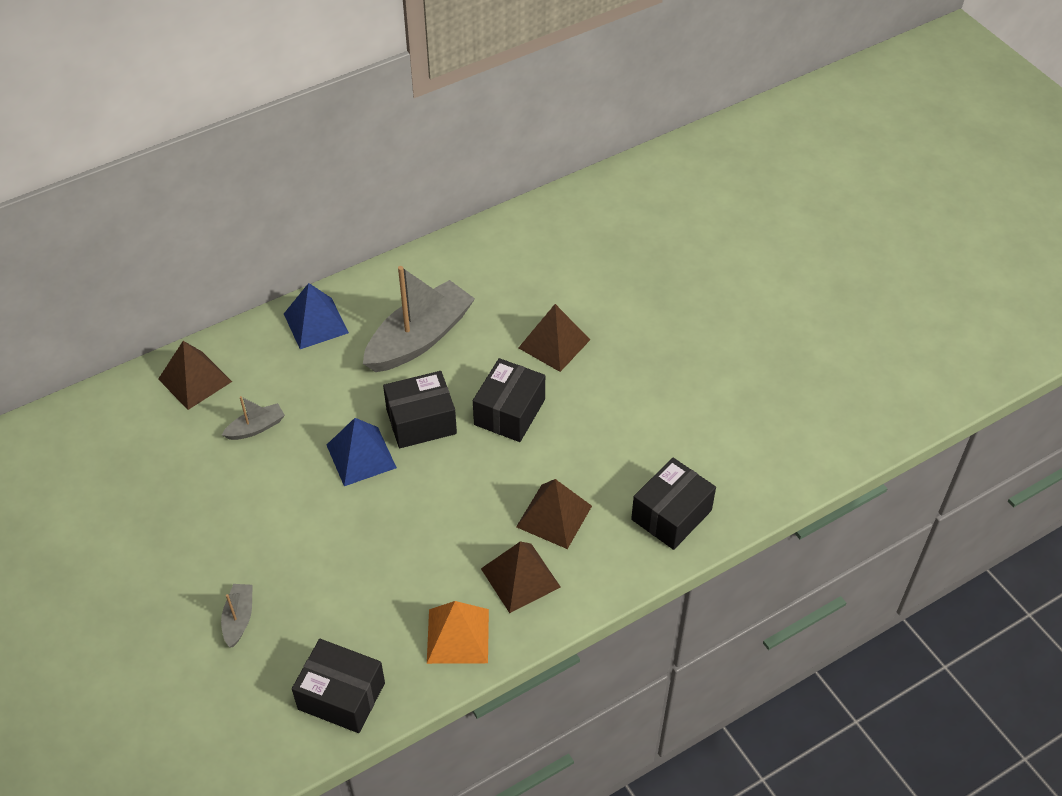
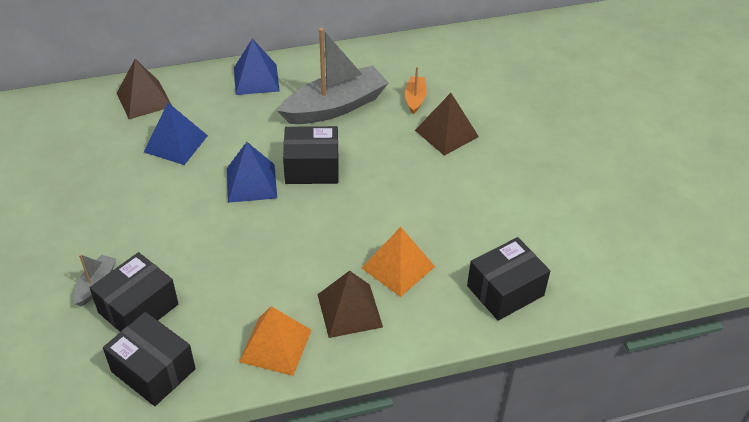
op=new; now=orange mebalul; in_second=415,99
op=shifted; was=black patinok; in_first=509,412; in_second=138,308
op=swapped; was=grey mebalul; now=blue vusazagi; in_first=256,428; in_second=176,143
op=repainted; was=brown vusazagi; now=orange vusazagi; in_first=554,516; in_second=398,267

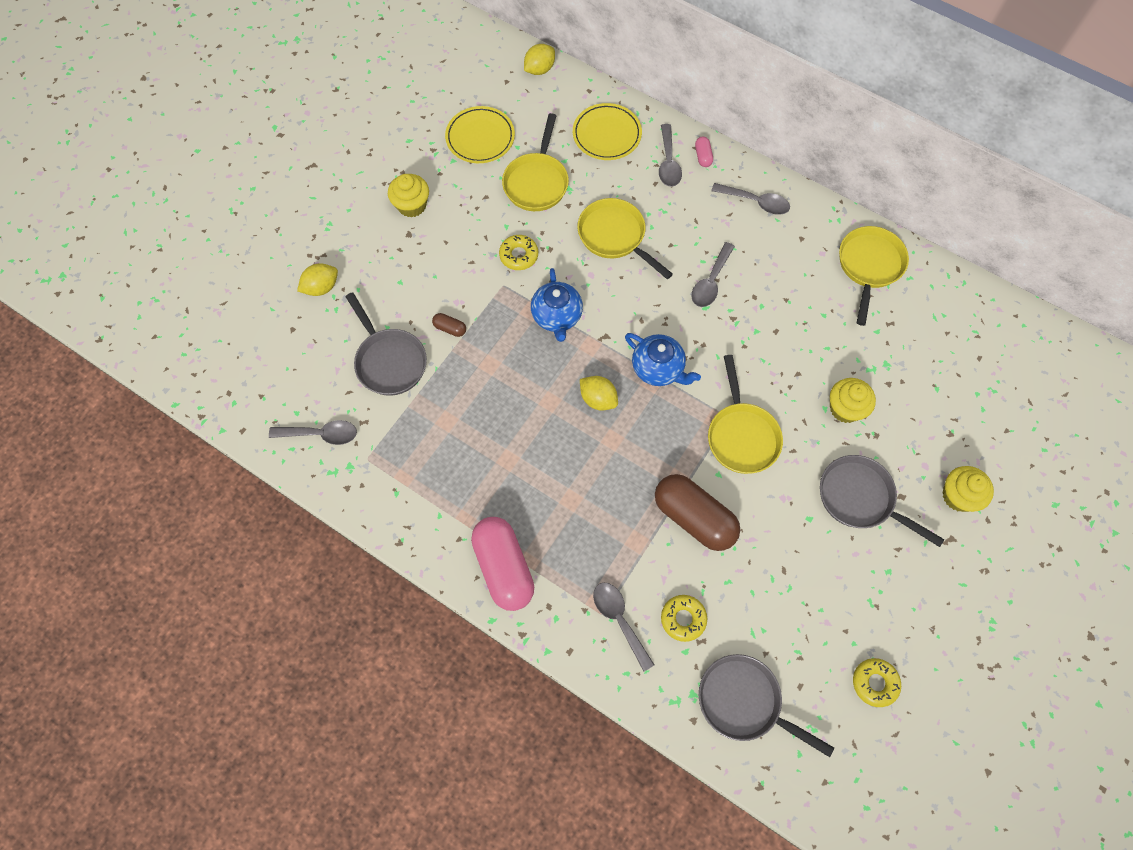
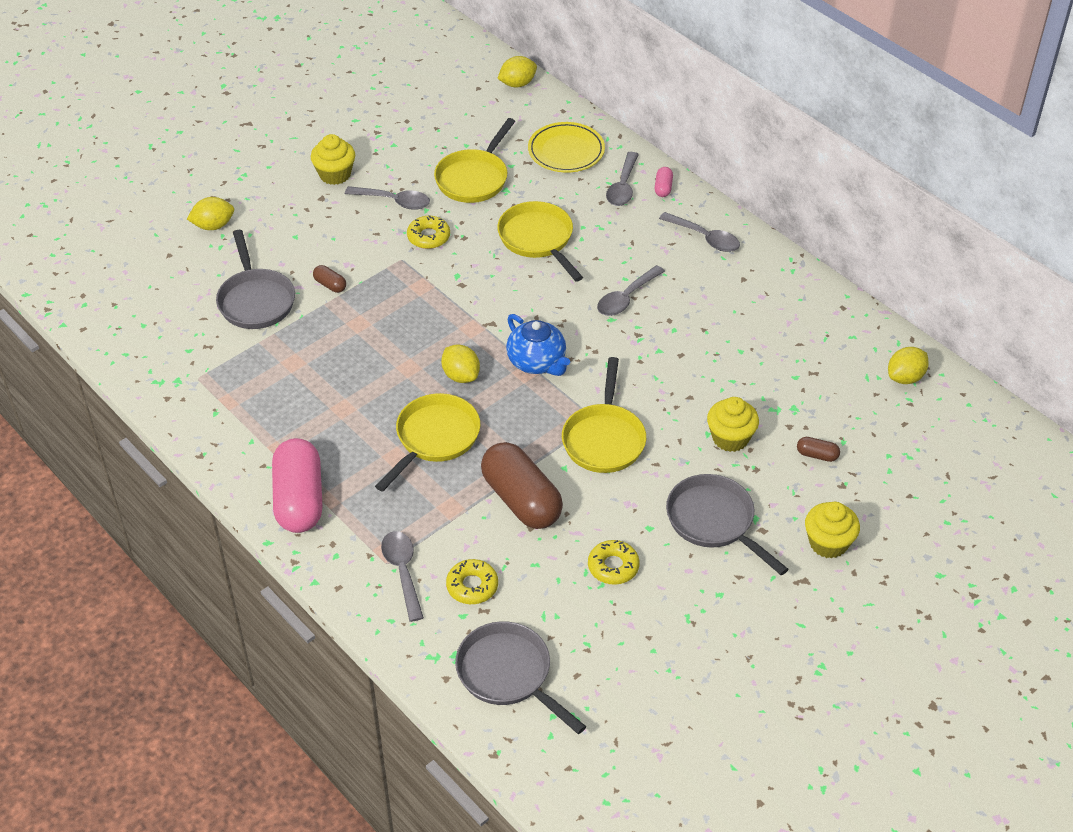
op=gone; was=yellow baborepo; in_first=480,137
op=gone; was=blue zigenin; in_first=557,316
op=new; now=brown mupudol; in_second=817,455
op=new; now=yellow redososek; in_second=905,377
op=shifted; was=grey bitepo; in_first=321,434; in_second=394,201
op=shifted; was=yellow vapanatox; in_first=869,266; in_second=434,439
op=shifted; was=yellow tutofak; in_first=874,683; in_second=613,566

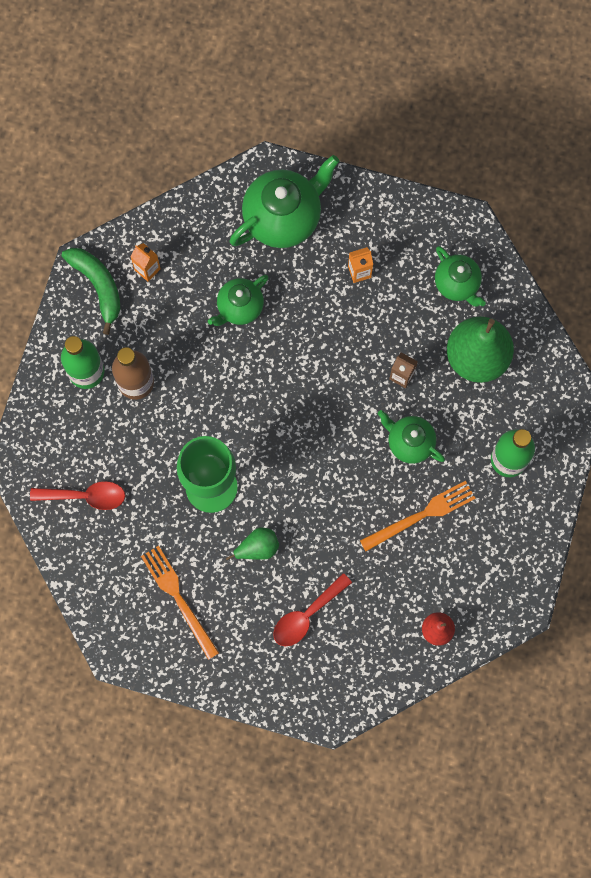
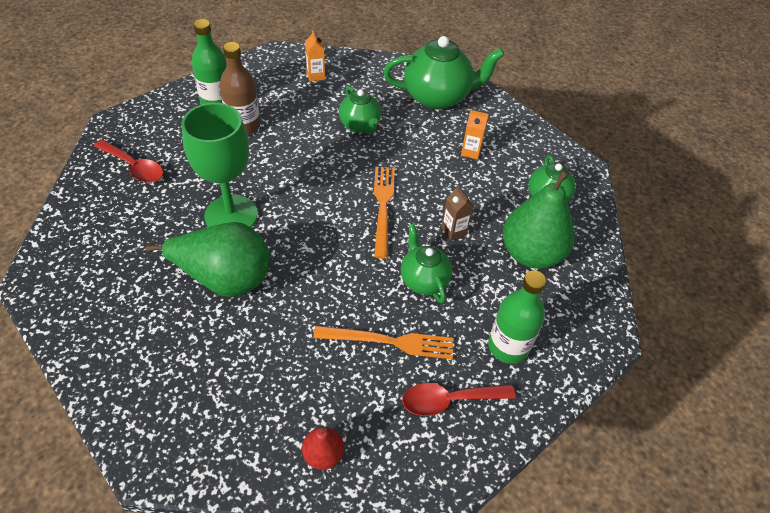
op=gone; was=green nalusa; in_first=98,286
op=shifted; was=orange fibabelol; in_first=178,598; in_second=383,207
op=shifted; was=red bitepo; in_first=307,615; in_second=449,400
op=rotated; was=green zigenin; in_first=239,307; in_second=360,125; clockwise=-105
op=scaled; was=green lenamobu; in_first=257,548; in_second=224,278; ratio=2.08

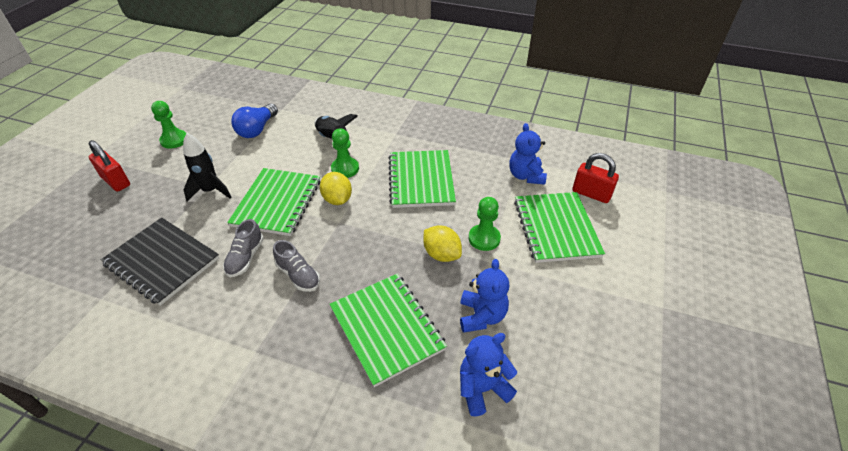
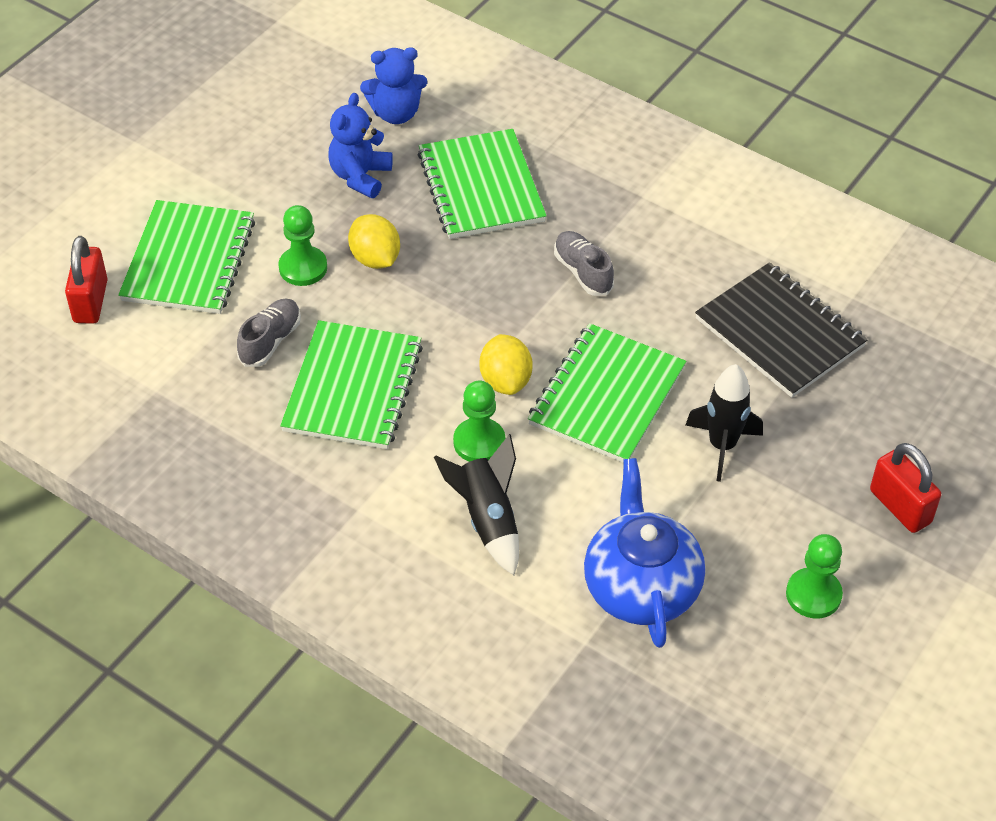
op=gone; was=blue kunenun; in_first=525,176
op=shifted; was=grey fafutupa; in_first=245,258; in_second=270,341
op=swapped; was=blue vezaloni; now=blue zigenin; in_first=257,129; in_second=641,587
op=rotated; was=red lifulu; in_first=591,194; in_second=90,301; clockwise=45

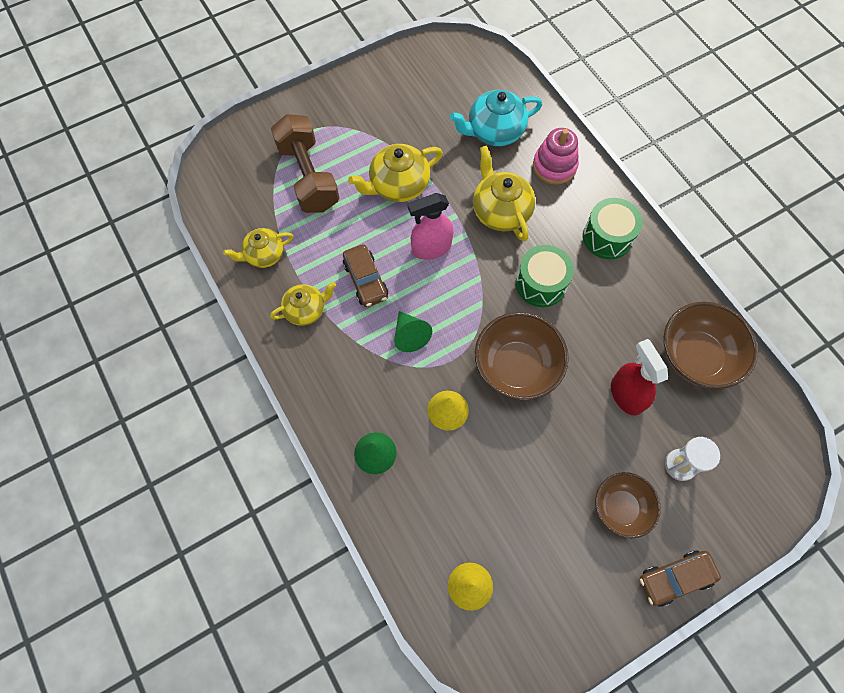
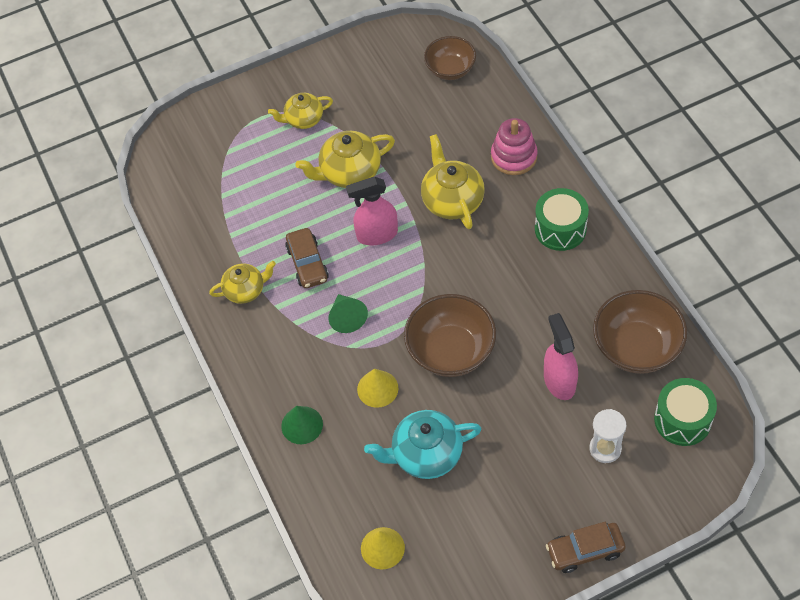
op=gone; was=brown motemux; in_first=308,177
op=shifted; was=yellow zigenin; in_first=264,255; in_second=303,119
op=shifted; was=turquoise zigenin; in_first=494,131; in_second=425,454
op=shifted; was=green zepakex; in_first=541,283; in_second=682,420
op=shifted; was=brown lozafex; in_first=620,508; in_second=450,70
op=repainted; was=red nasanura; now=pink nasanura; in_first=626,395; in_second=559,381

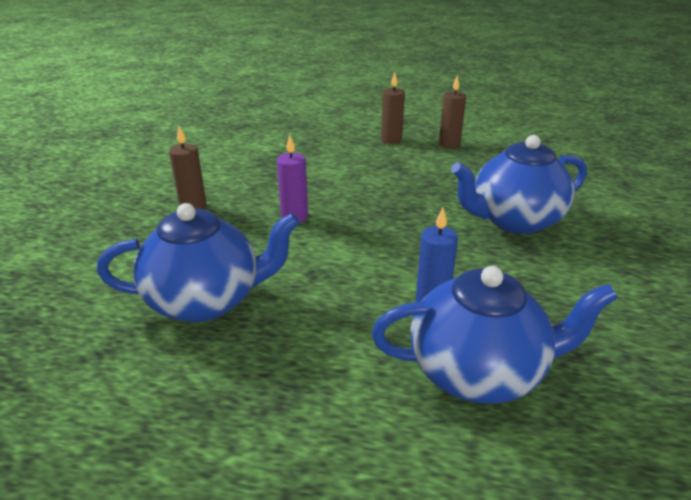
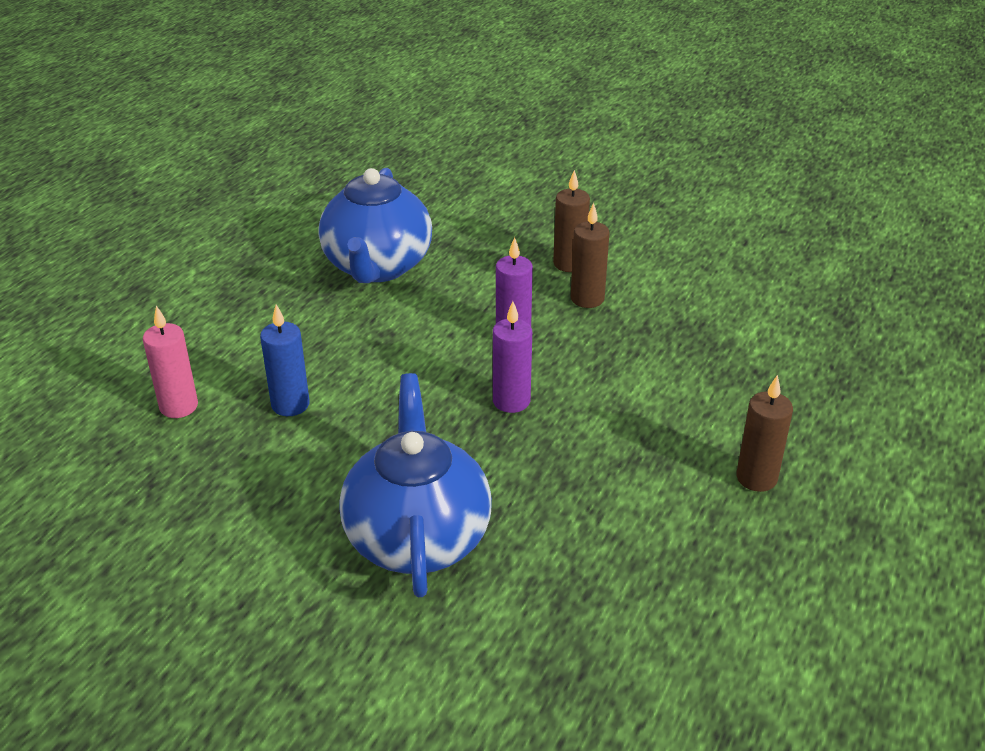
op=new; now=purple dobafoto; in_second=511,401
op=shifted; was=brown dobafoto; in_first=449,144; in_second=587,299
op=swapped; was=blue zigenin; now=pink dobafoto; in_first=478,372; in_second=179,406

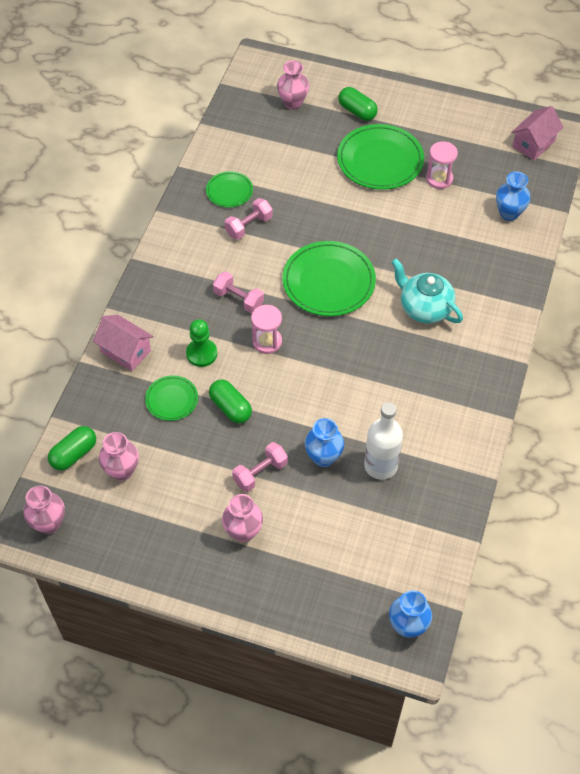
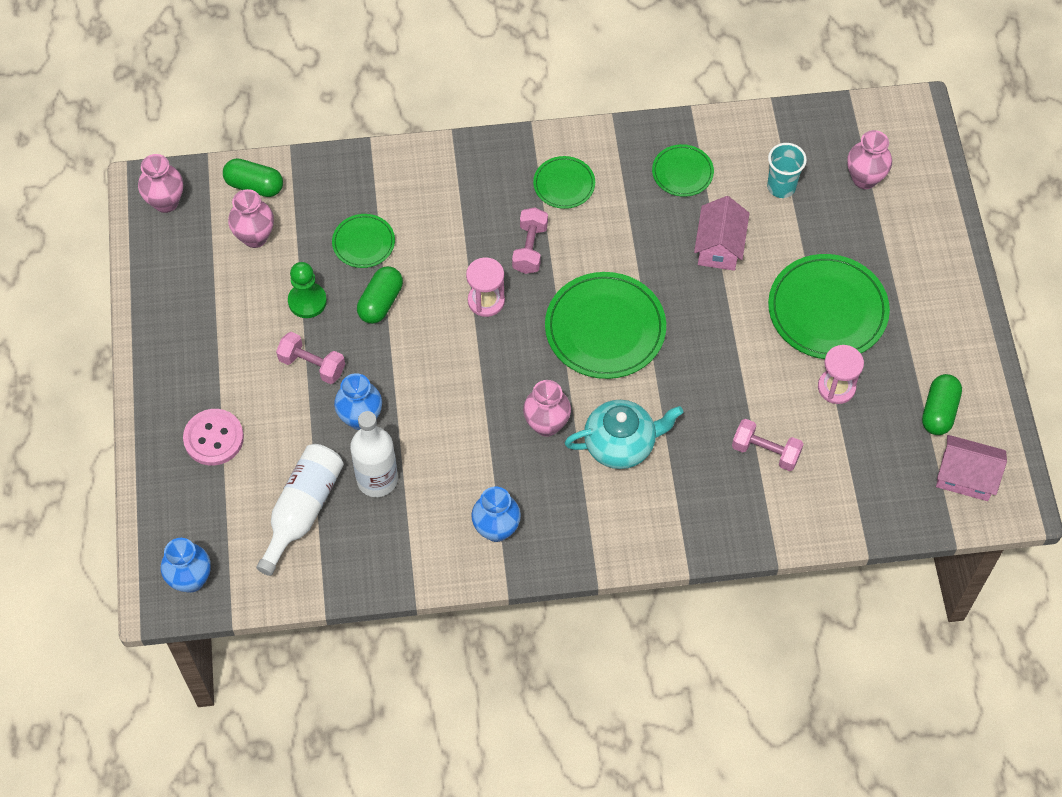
op=new; now=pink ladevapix; in_second=214,438
op=new; now=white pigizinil; in_second=303,510
op=new; now=green baborepo; in_second=564,184
op=new; now=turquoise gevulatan; in_second=781,187
op=shifted; was=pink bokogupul; in_first=125,351; in_second=719,247
op=shifted; was=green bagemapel; in_first=201,354; in_second=307,301
op=shifted; was=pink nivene; in_first=243,532; in_second=546,424
op=shifted; was=pink motemux; in_first=249,226; in_second=765,451
op=shifted; was=green mupudol; in_first=357,111; in_second=939,411
op=shifted; was=blue nivene; in_first=509,213; in_second=496,529
op=rotated; was=turquoise zigenin; in_first=424,308; in_second=621,444; clockwise=60

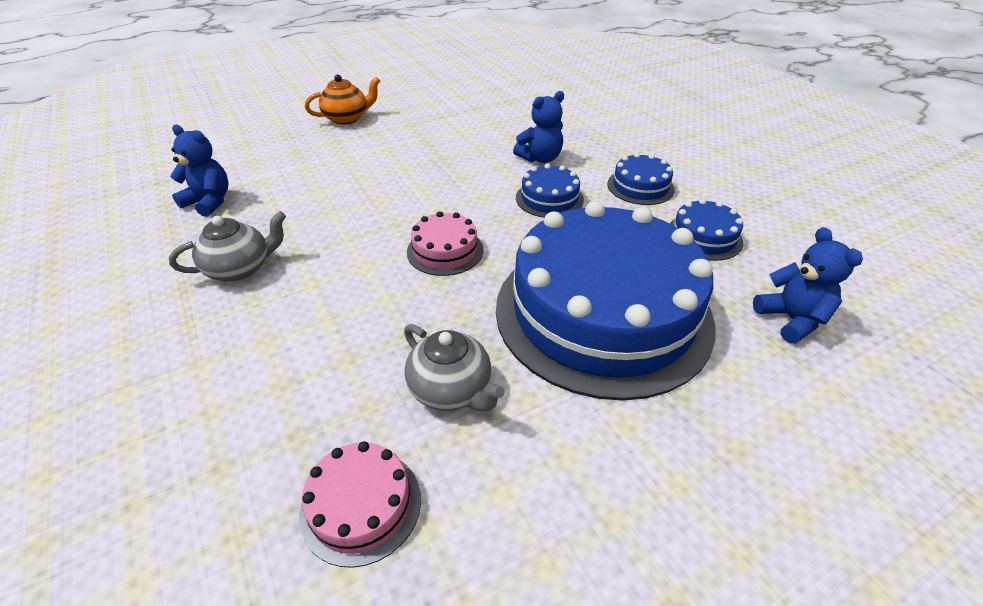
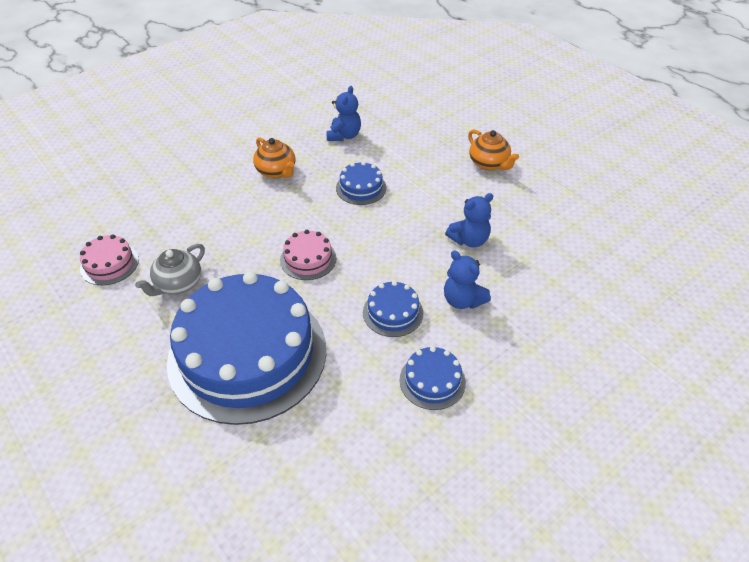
op=shifted; was=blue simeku; in_first=703,237; in_second=361,188
op=shifted; was=blue kunenun; in_first=791,319; in_second=469,240
op=repainted; was=grey zigenin; now=orange zigenin; in_first=240,269; in_second=276,171

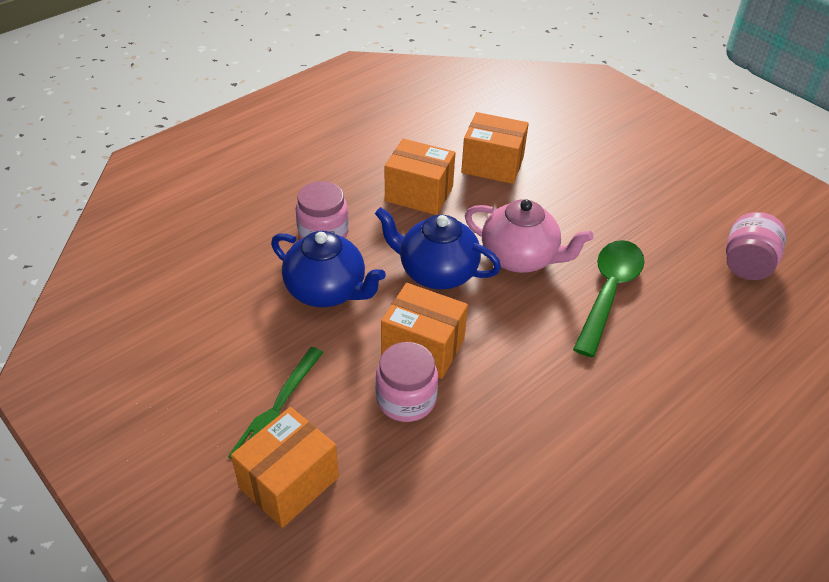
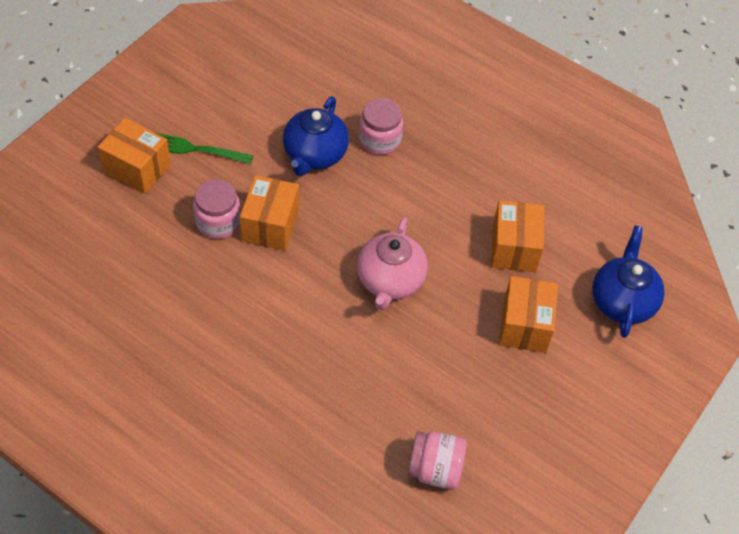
op=gone; was=green bitepo; in_first=608,292
op=shifted; was=blue zigenin; in_first=436,272; in_second=622,301
op=shifted; was=orange patinok; in_first=419,194; in_second=525,325

